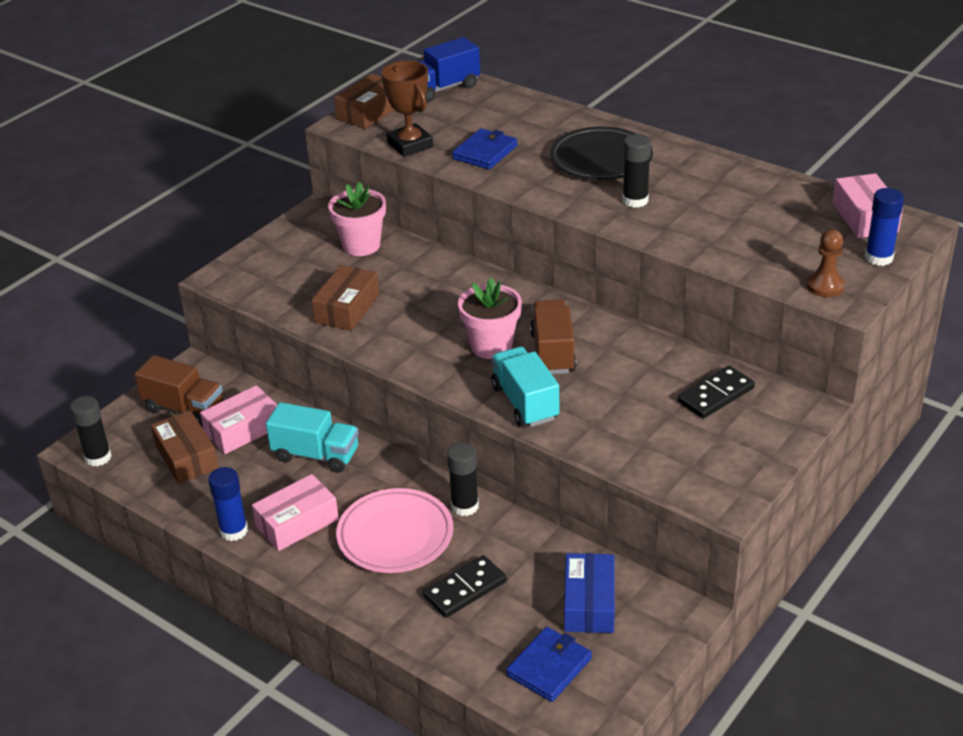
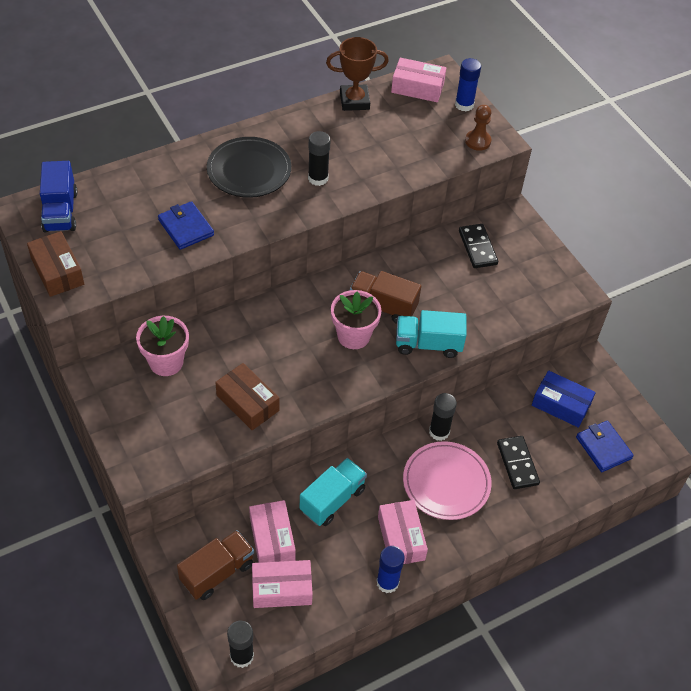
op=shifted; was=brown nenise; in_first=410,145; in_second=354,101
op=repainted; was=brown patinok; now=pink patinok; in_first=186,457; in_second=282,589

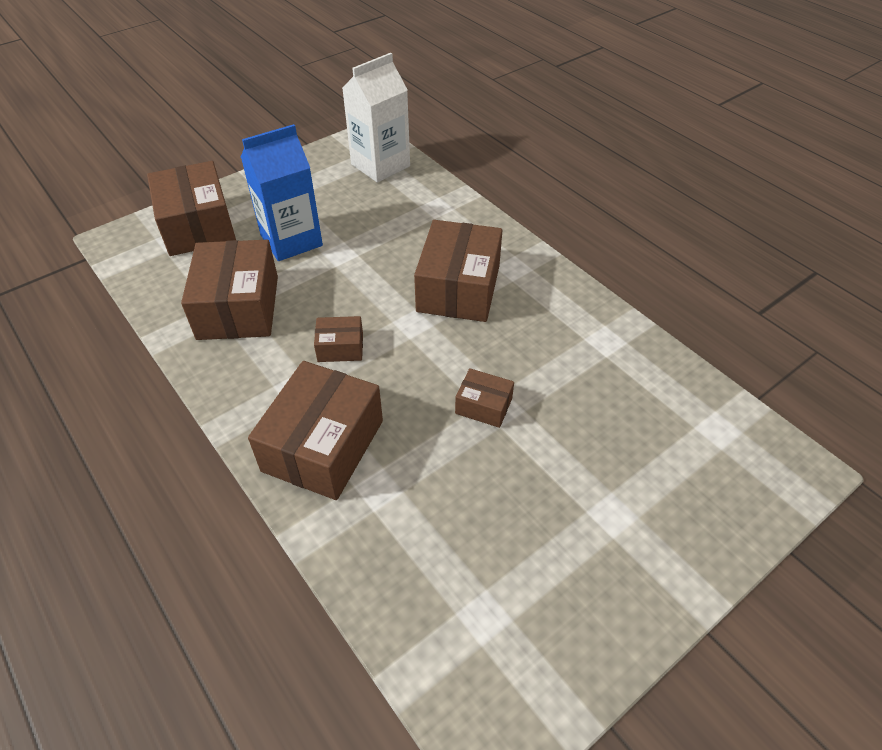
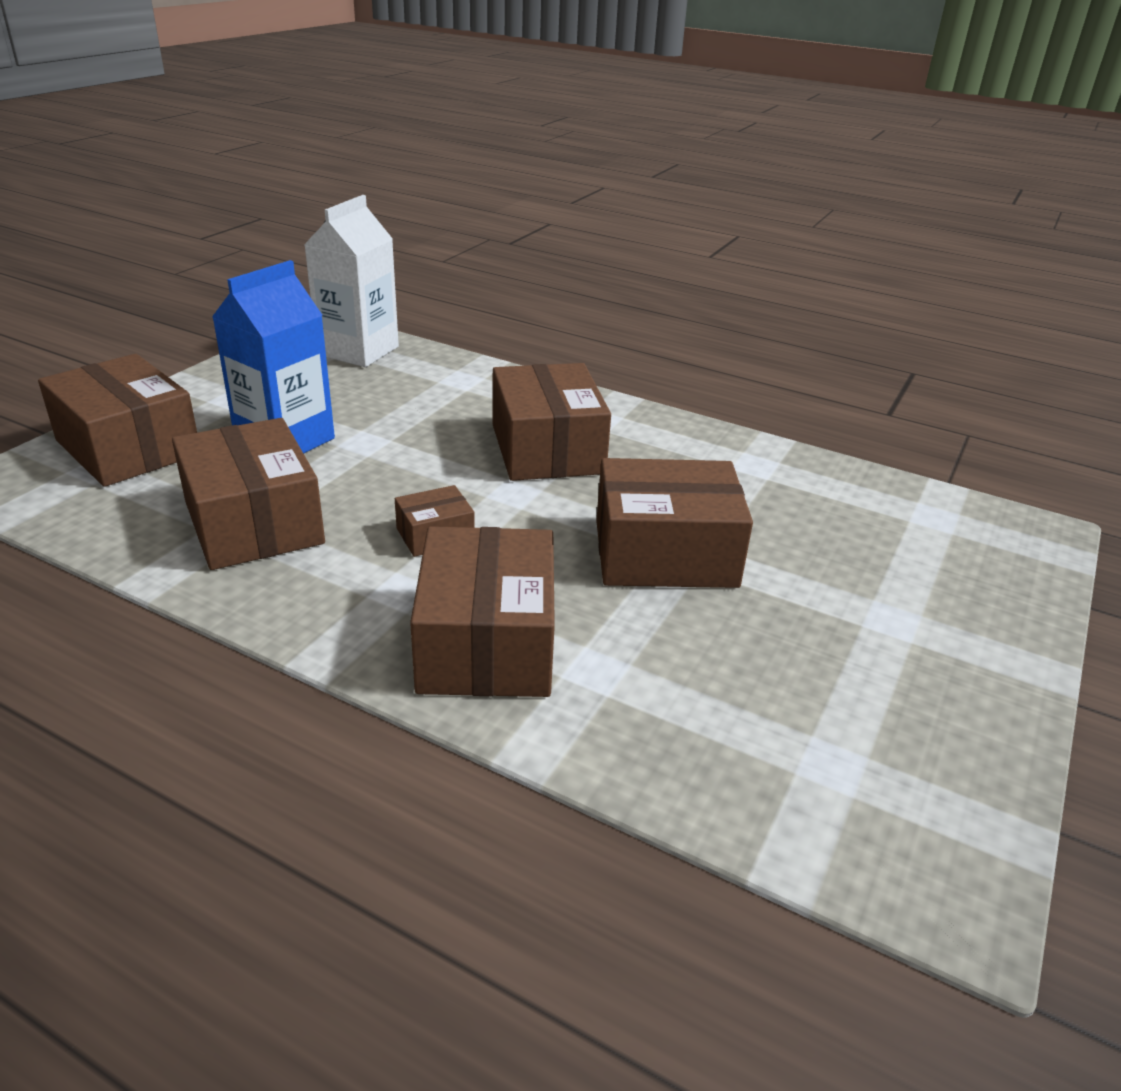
op=scaled; was=brown patinok; in_first=483,406; in_second=665,553; ratio=2.05

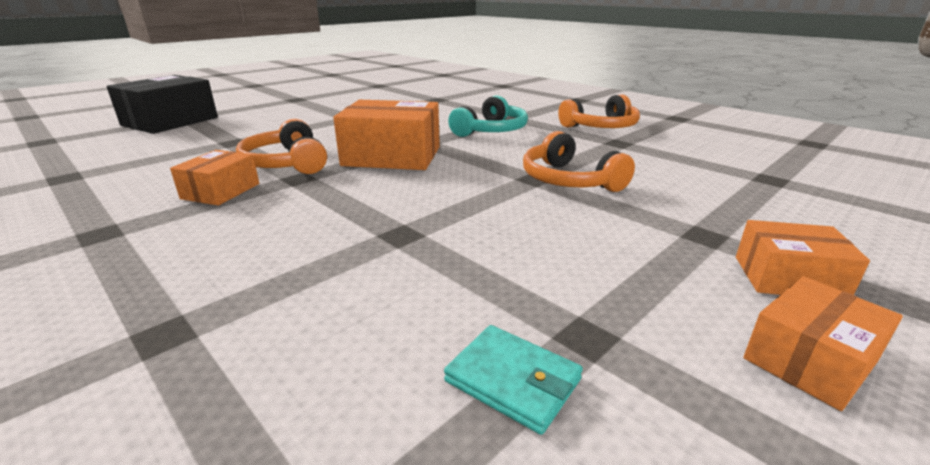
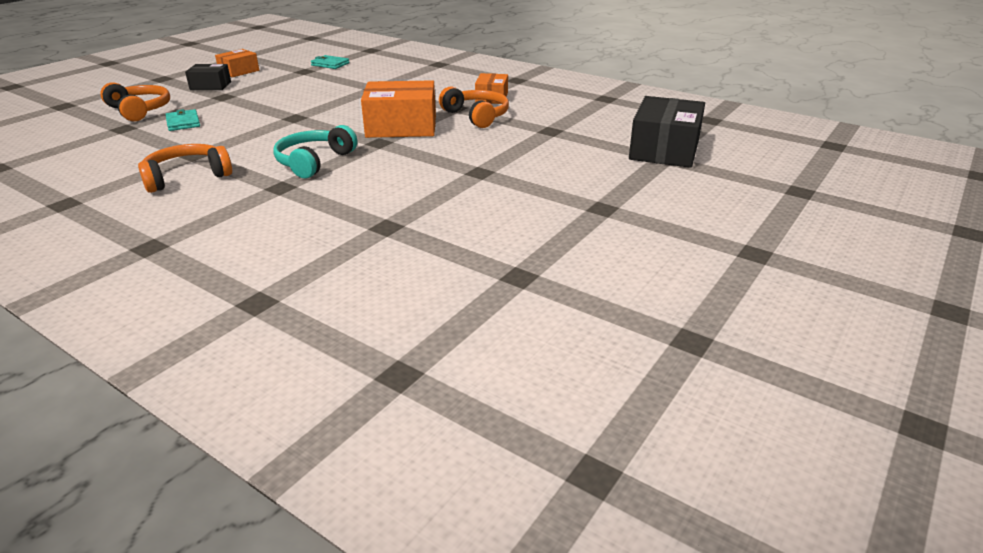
op=new; now=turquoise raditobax; in_second=183,122
op=shifted; was=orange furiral; in_first=568,180; in_second=140,110
op=repainted; was=orange patinok; now=black patinok; in_first=788,278; in_second=210,86

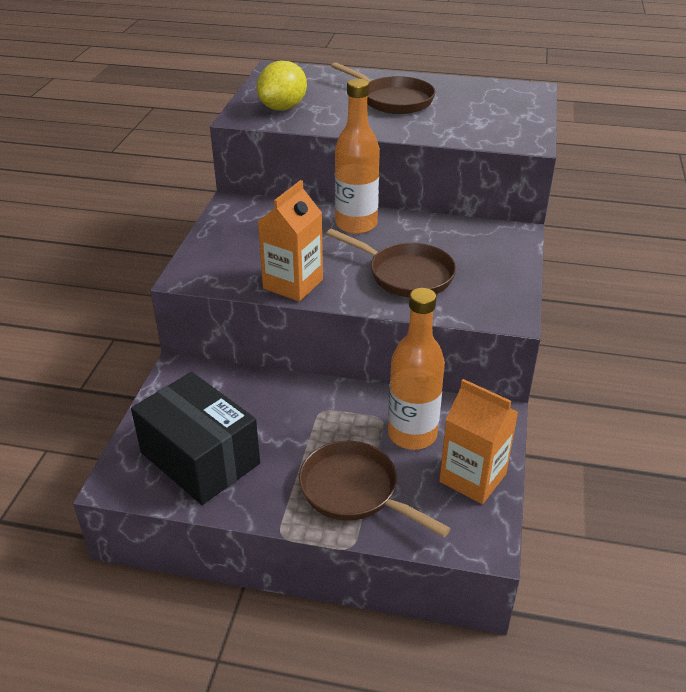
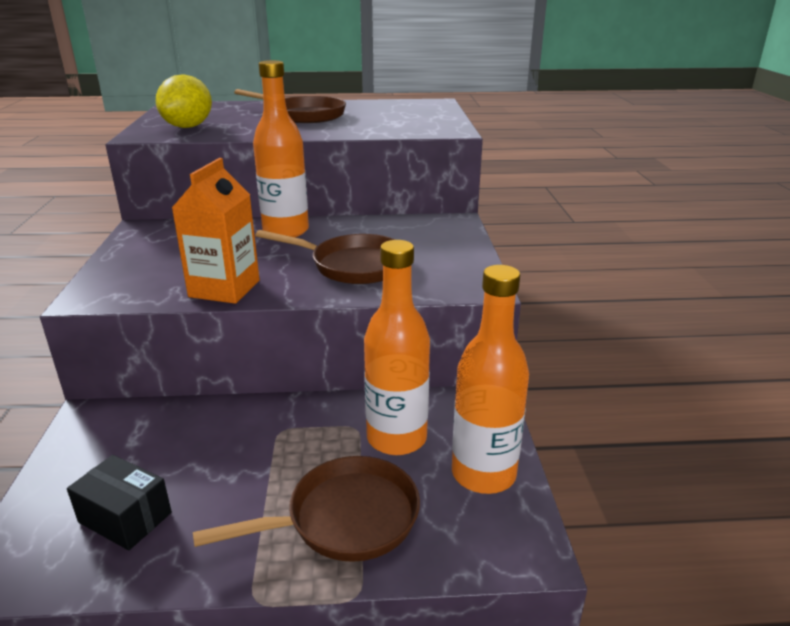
op=swapped; was=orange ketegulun; now=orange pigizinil; in_first=472,478; in_second=483,474
op=rotated; was=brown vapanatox; in_first=354,491; in_second=344,519; clockwise=135
op=scaled; was=black patinok; in_first=200,458; in_second=125,517; ratio=0.54

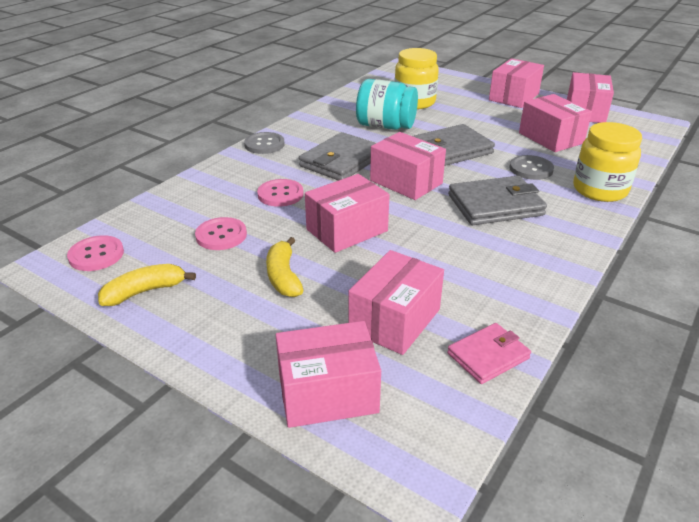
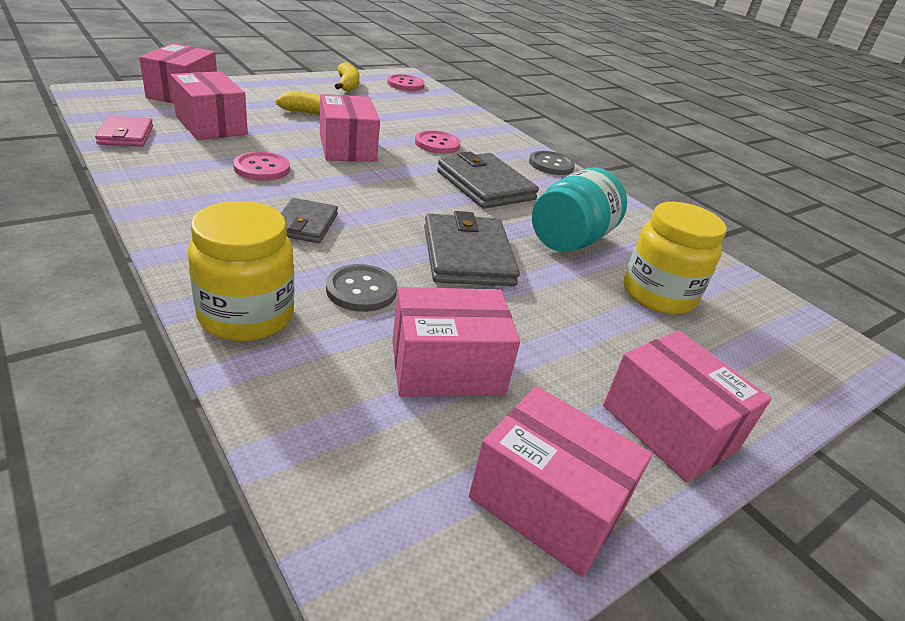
op=gone; was=pink patinok; in_first=406,182
op=shifted; was=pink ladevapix; in_first=221,235; in_second=262,168
op=scaled; was=grey raditobax; in_first=495,205; in_second=305,224; ratio=0.61

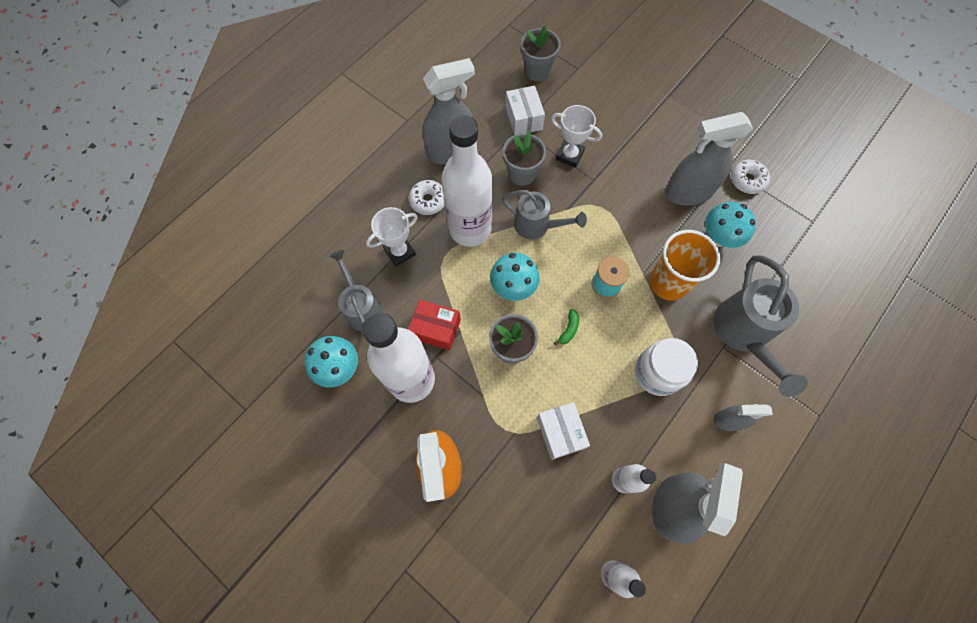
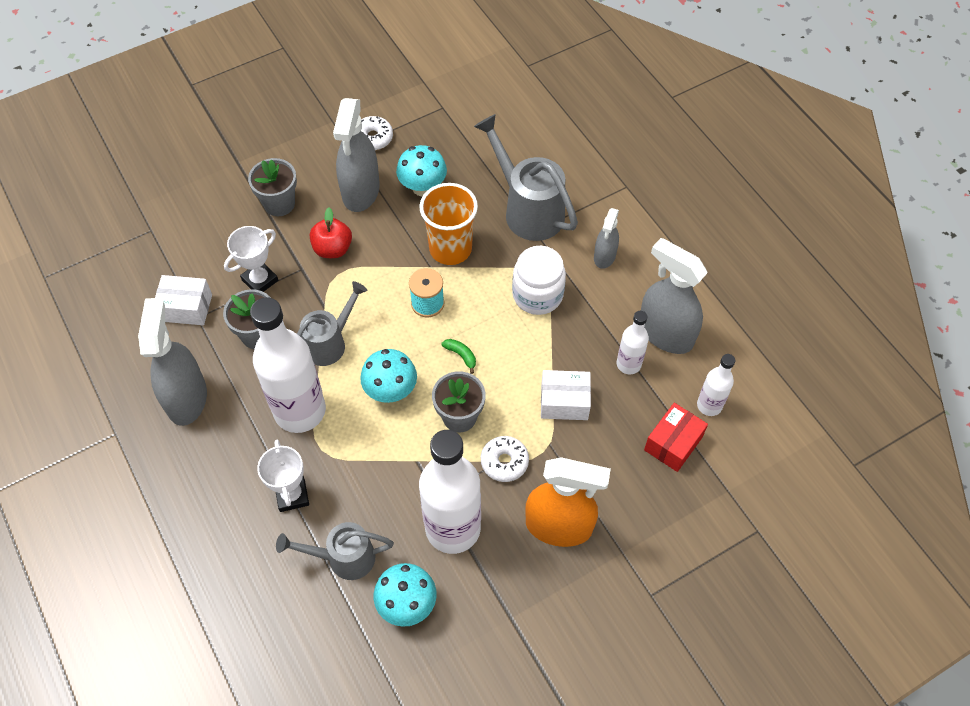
op=new; now=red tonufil; in_second=333,249
op=shifted; was=red patinok; in_first=436,329; in_second=673,443
op=shifted; was=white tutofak; in_first=428,201; in_second=504,462
op=shifted; was=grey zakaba; in_first=537,71; in_second=279,204
op=rotated; was=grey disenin; in_first=743,333; in_second=528,210; clockwise=-150

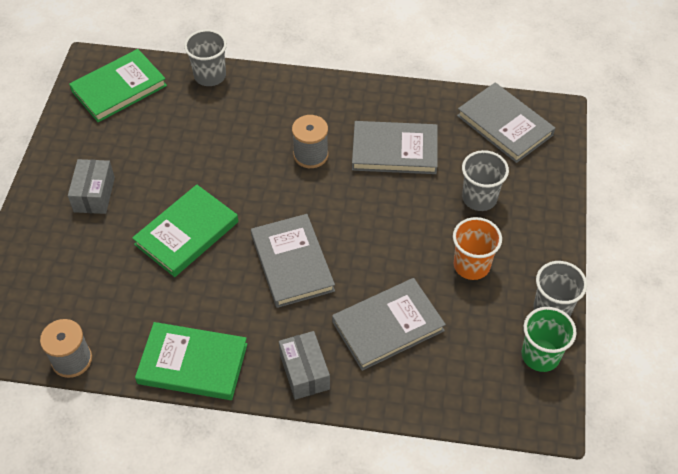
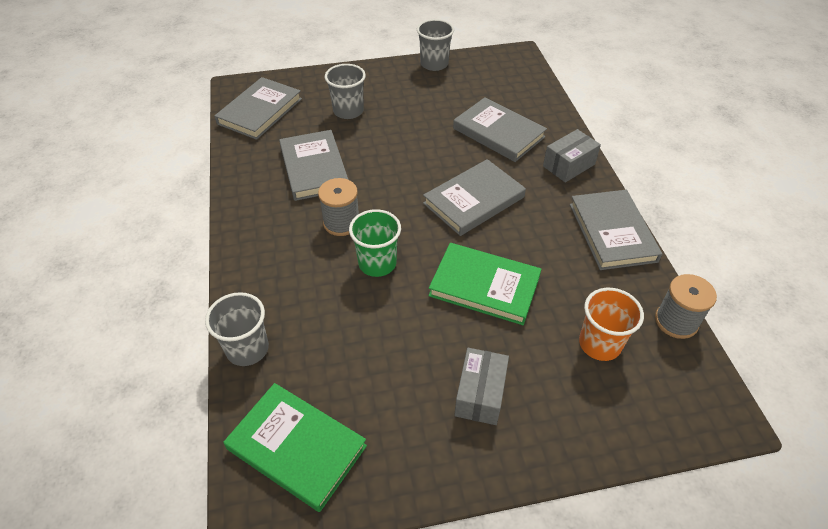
op=shifted; was=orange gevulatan; in_first=471,265; in_second=599,344
op=shifted; was=green gevulatan; in_first=540,355; in_second=377,263
op=repainted; was=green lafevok; now=grey lafevok; in_first=192,364; in_second=612,232
op=rotated; was=grey patinok; in_first=94,194; in_second=480,394; clockwise=-60

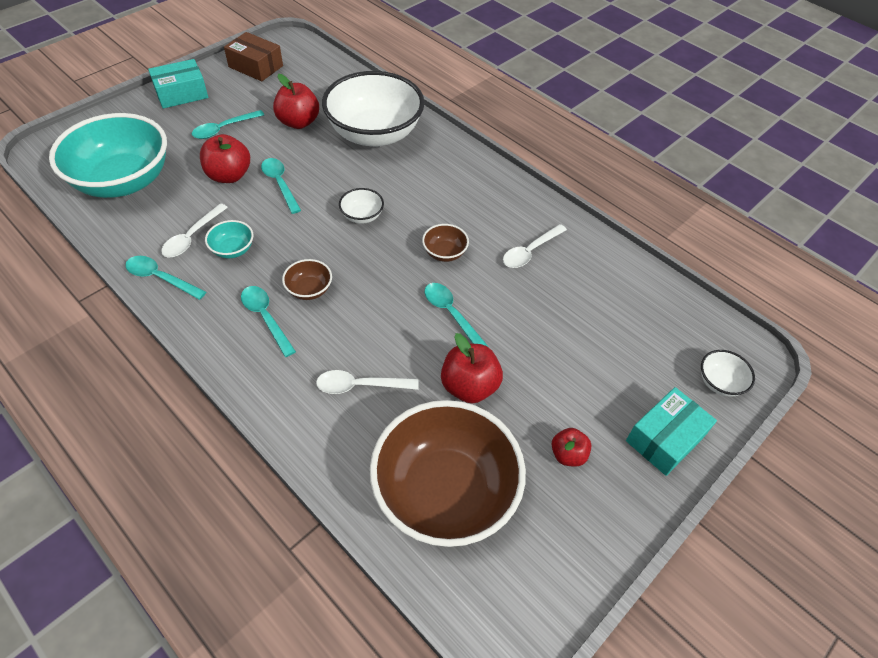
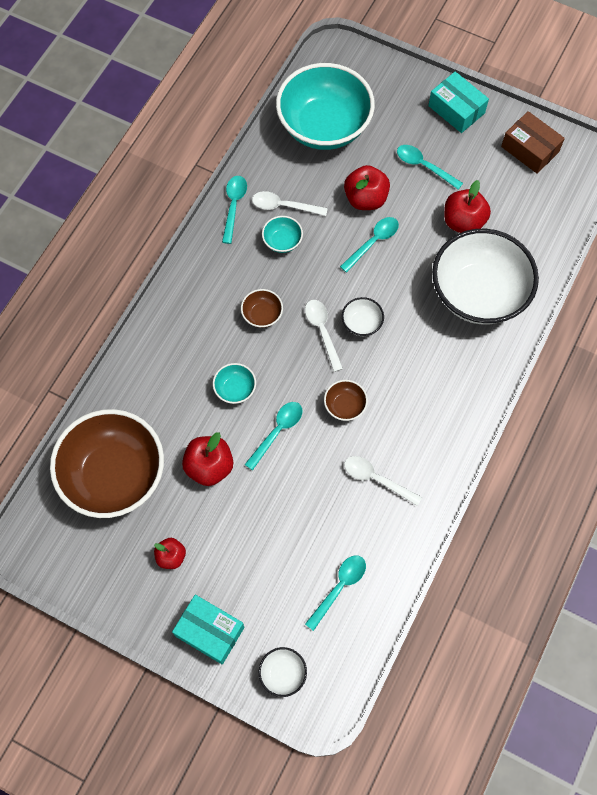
op=new; now=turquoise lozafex; in_second=235,389
op=shifted; was=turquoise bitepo; in_first=266,318; in_second=339,587
op=shifted; was=white bitepo; in_first=360,385; in_second=322,331
op=rotated; was=brown patinok; in_first=256,66; in_second=530,149; clockwise=-60

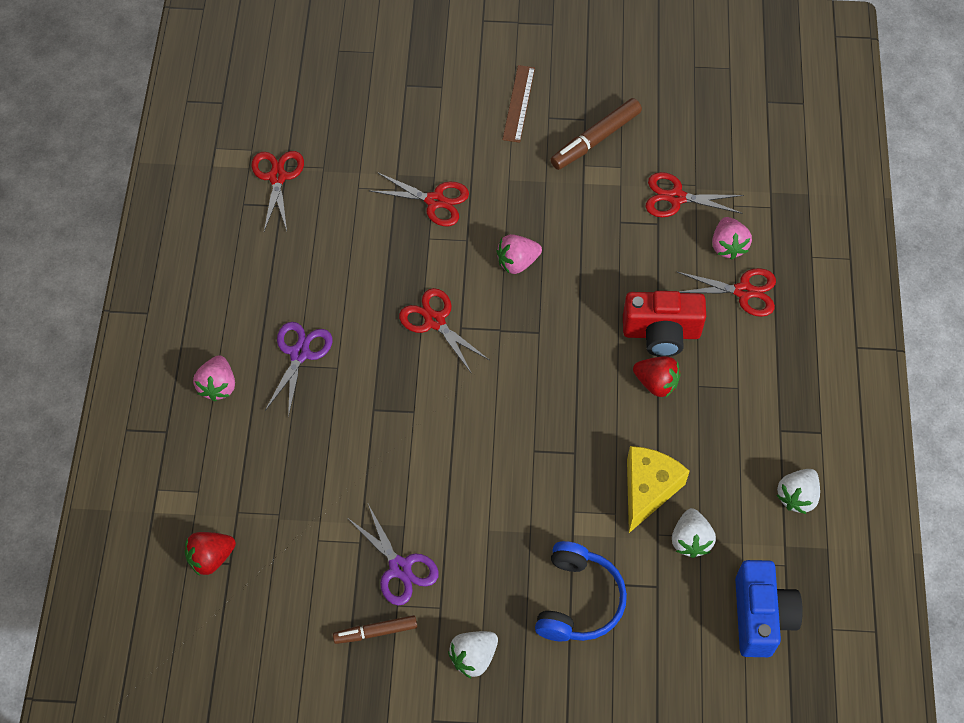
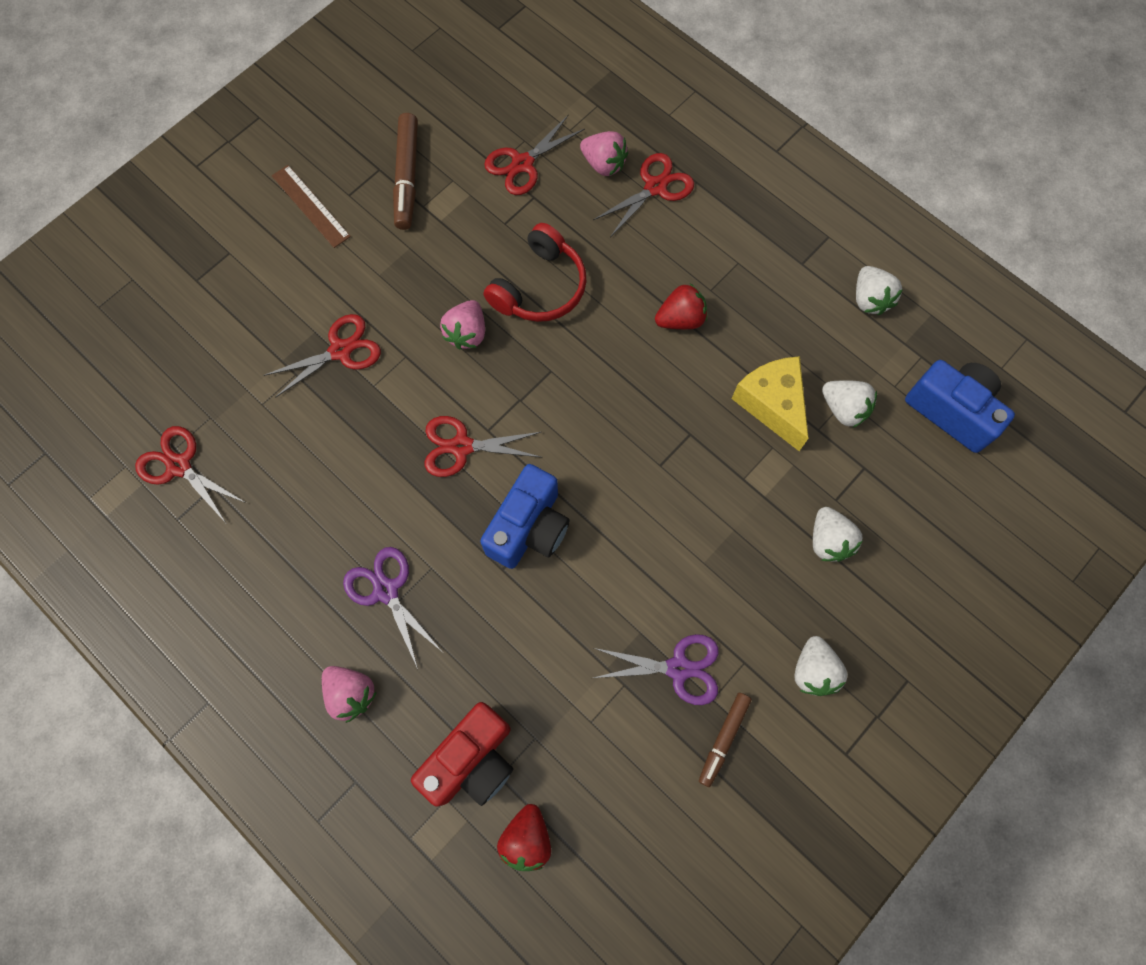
op=new; now=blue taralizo; in_second=529,528
op=new; now=red furiral; in_second=540,287
op=shifted; was=red taralizo; in_first=661,333; in_second=472,760
op=swapped; was=blue furiral; now=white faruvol; in_first=578,600; in_second=828,540

